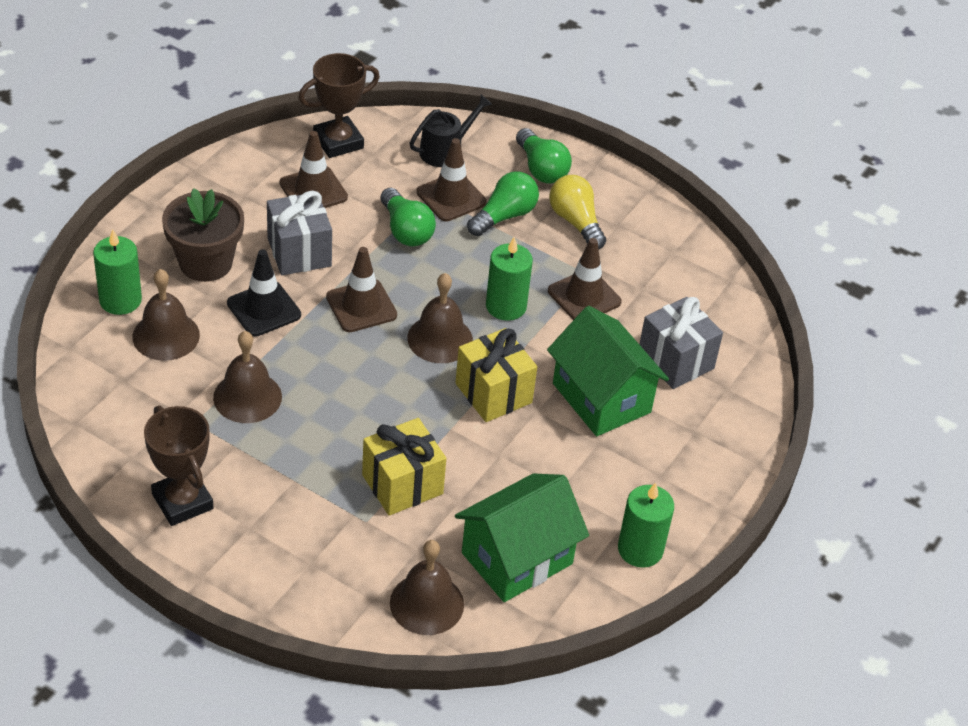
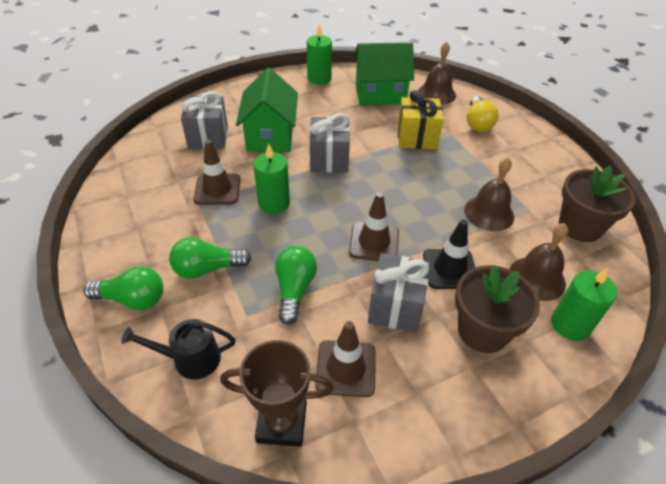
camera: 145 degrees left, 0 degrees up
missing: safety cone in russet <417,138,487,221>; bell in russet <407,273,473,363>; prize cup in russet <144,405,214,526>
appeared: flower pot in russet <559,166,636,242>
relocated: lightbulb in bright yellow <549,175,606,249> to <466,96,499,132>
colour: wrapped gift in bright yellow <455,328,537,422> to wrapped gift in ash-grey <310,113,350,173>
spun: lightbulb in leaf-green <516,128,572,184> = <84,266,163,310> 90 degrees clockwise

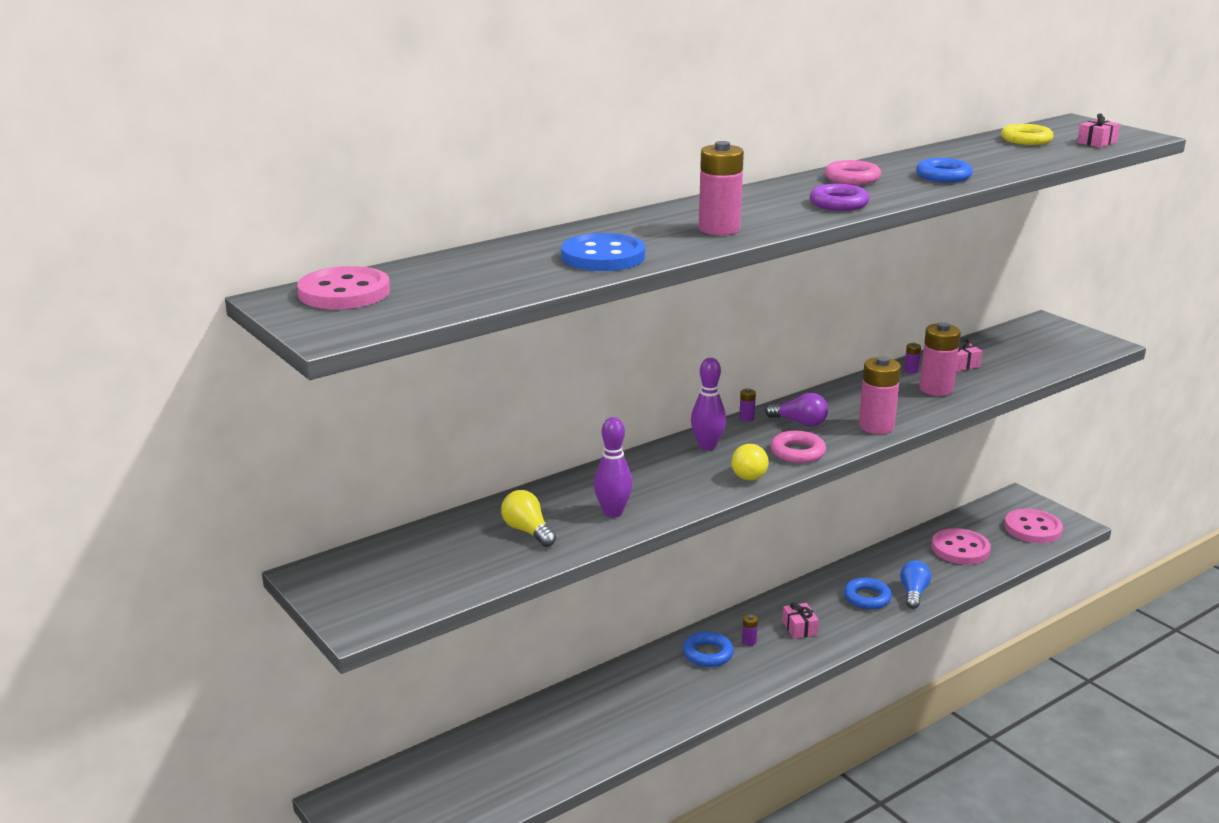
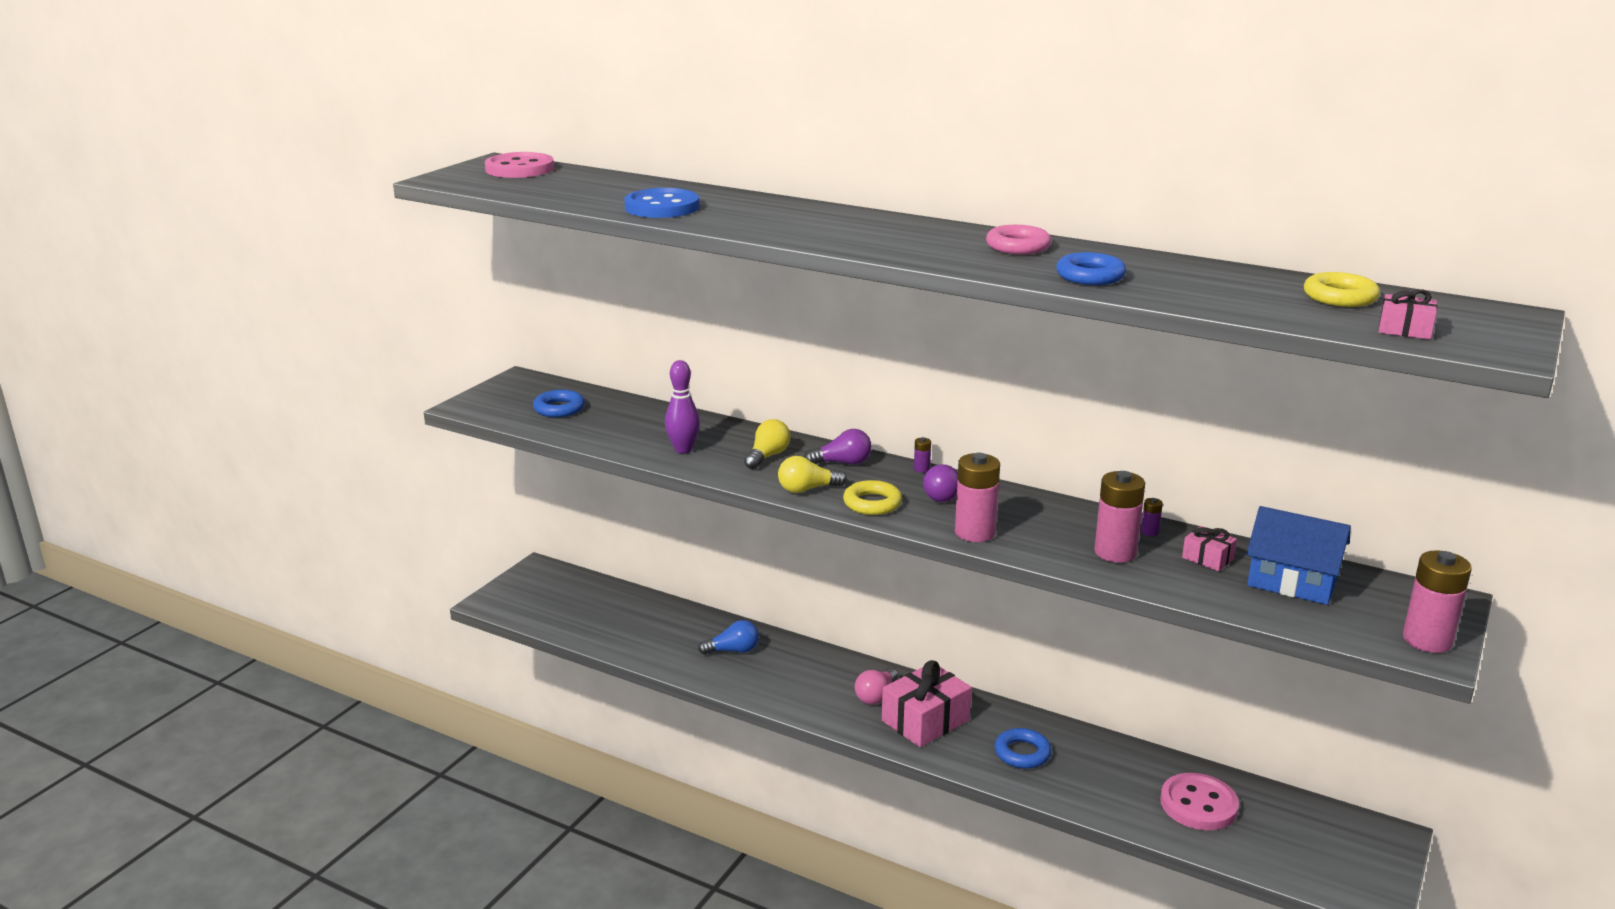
camera: 65 degrees right, 0 degrees up
missing: torus in royal purple <810,184,870,211>; button in pink <1004,509,1063,543>
appeared: cottage in royal blue <1246,506,1351,605>
relocated: battery in pink <699,141,744,235> to <1403,550,1472,653>; lightbulb in bright yellow <501,490,556,547> to <744,419,791,469>; lightbulb in royal blue <900,561,931,609> to <698,620,759,655>; torus in royal blue <683,632,734,667> to <533,390,585,417>
exchanged: skittle in royal purple <691,358,726,450> to lightbulb in royal purple <804,429,872,464>; battery in royal purple <742,614,758,646> to lightbulb in pink <855,668,898,704>
colour: torus in pink <770,431,826,463> to torus in bright yellow <843,480,902,515>
size: wrapped gift in pink <782,602,819,639> = <882,660,972,747> x2.01

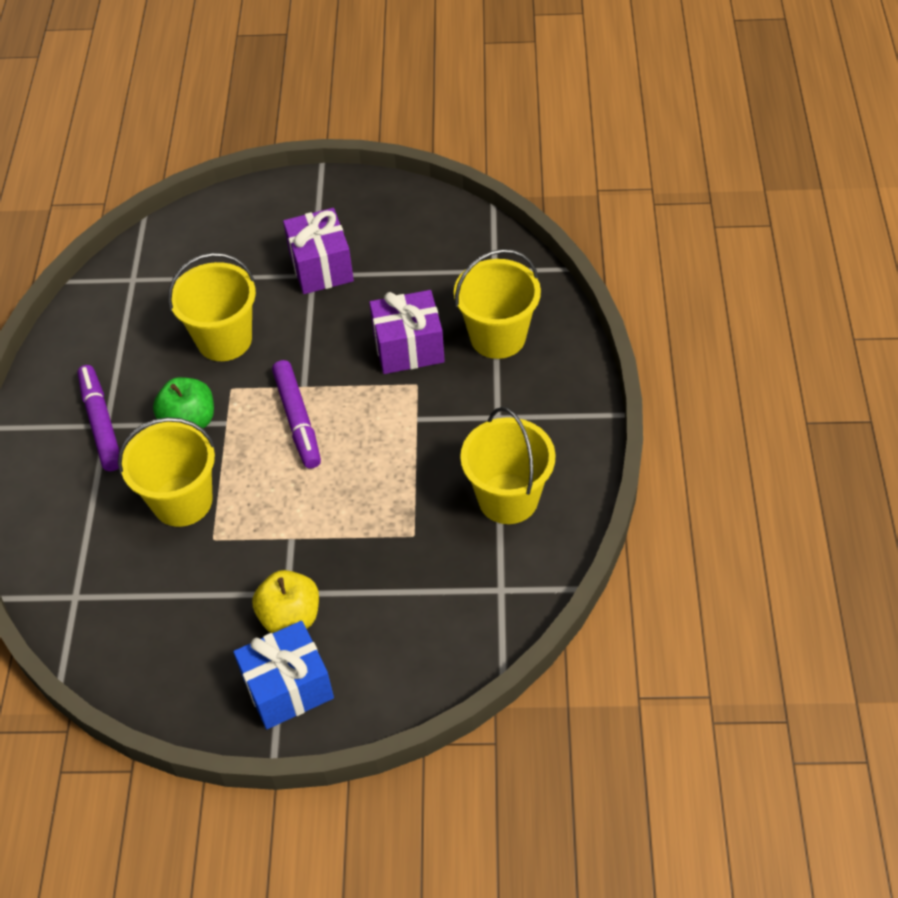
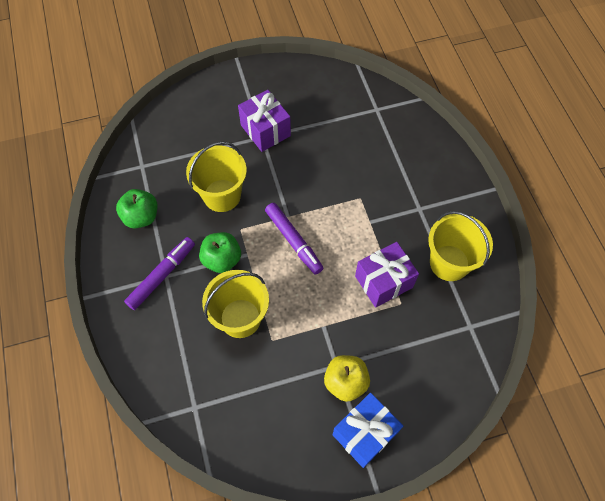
camera: 20 degrees left, 10 degrees up
missing: sand bucket in bright yellow <454,249,541,359>
appeared: apple fruit in leaf-green <116,189,157,229>
relocated: wrapped gift in royal purple <369,290,445,374> to <355,242,419,308>
spun: felt pen in royal purple <77,365,119,471> = <124,237,195,310> 75 degrees clockwise

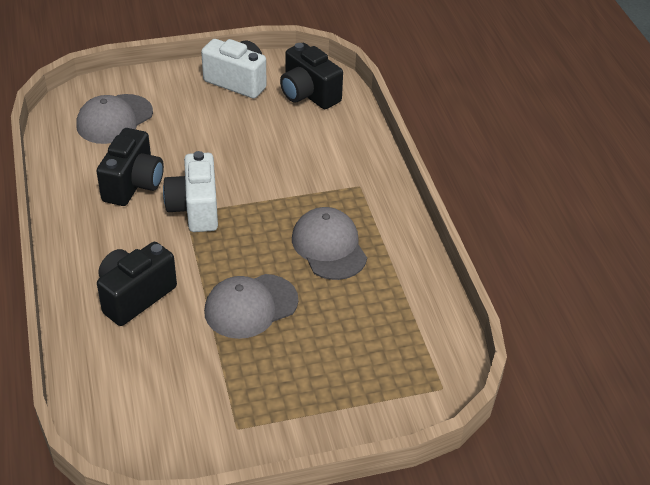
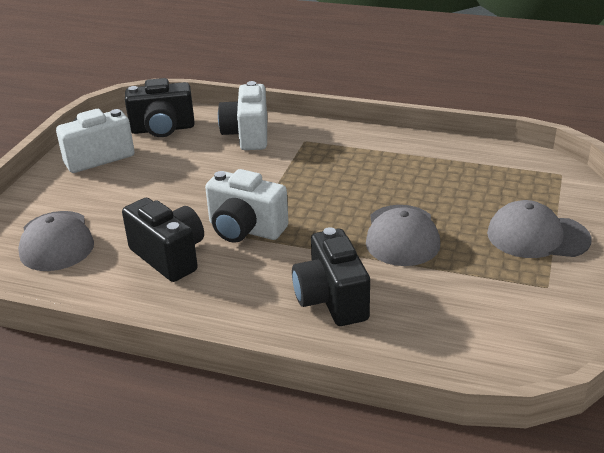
camera: 55 degrees left, 10 degrees down
appeared: photo camera in pure white <218,81,267,150>
relocated: peaked cap in ash-grey <292,207,367,280> to <487,200,592,258>

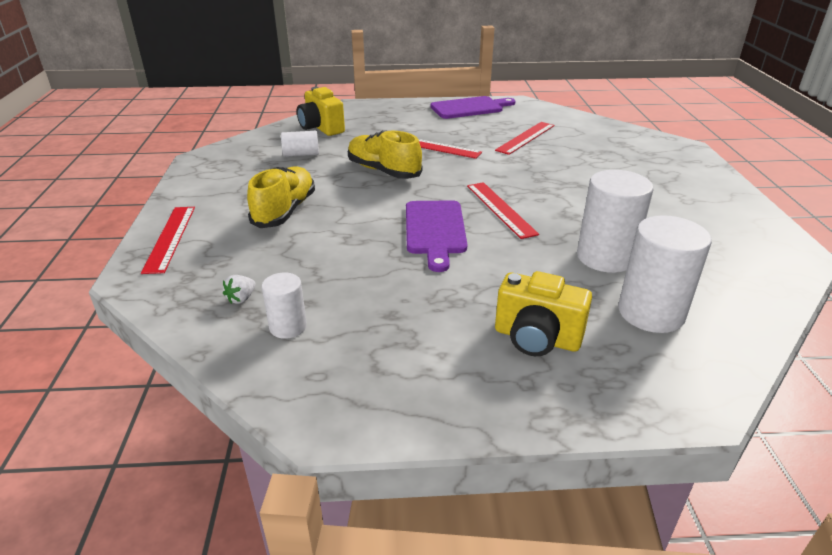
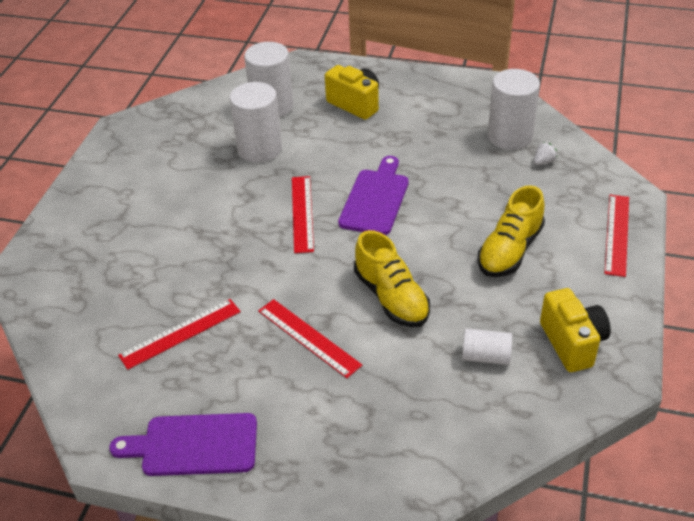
camera: 160 degrees left, 10 degrees up
relocated: photo camera in bright yellow <297,87,345,136> to <540,288,611,372>
size: cylinder shape in pure white <262,273,307,339> = <488,69,540,150> x1.79

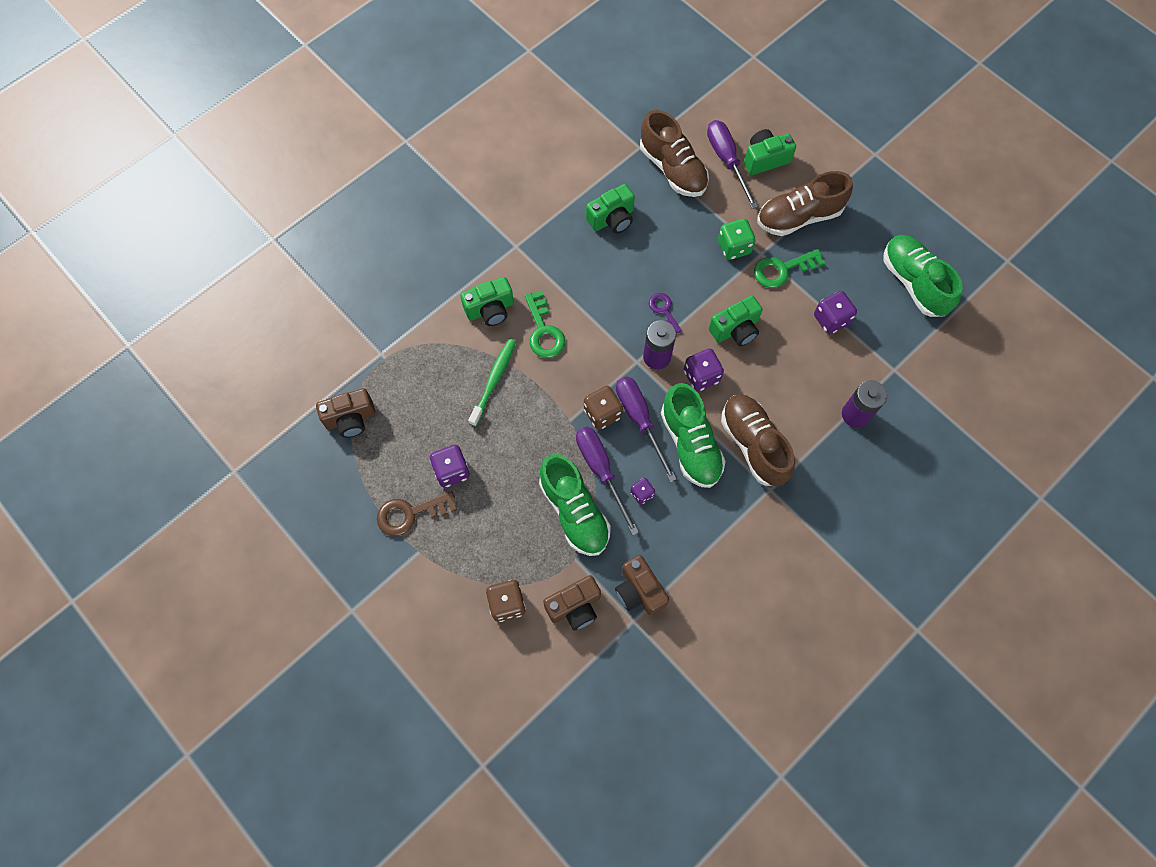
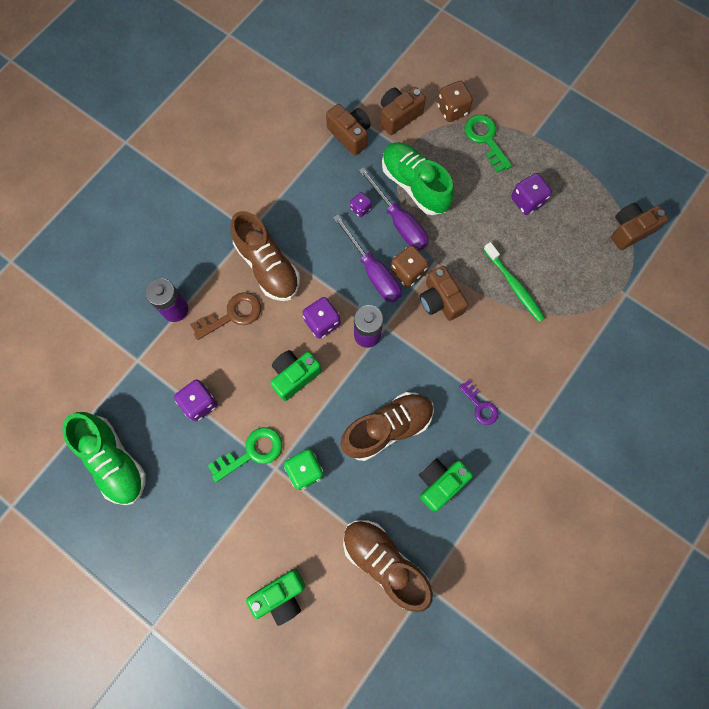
camera: 170 degrees right, 5 degrees up
missing: hand screwdriver in royal purple <707,120,758,209>; photo camera in leaf-green <460,277,514,326>; shoe in leaf-green <661,383,726,488>
appeared: photo camera in russet <420,266,468,321>
relocated: shoe in russet <757,171,853,236> to <341,392,434,461>; latchkey in leaf-green <525,291,565,358> to <464,115,512,173>; latchkey in royal purple <649,293,682,333> to <459,380,498,425>; latchkey in russet <377,491,457,536> to <190,292,261,340>
spun: tooth brush in leaf-green <468,339,516,427> = <483,242,545,322> 45 degrees counterclockwise

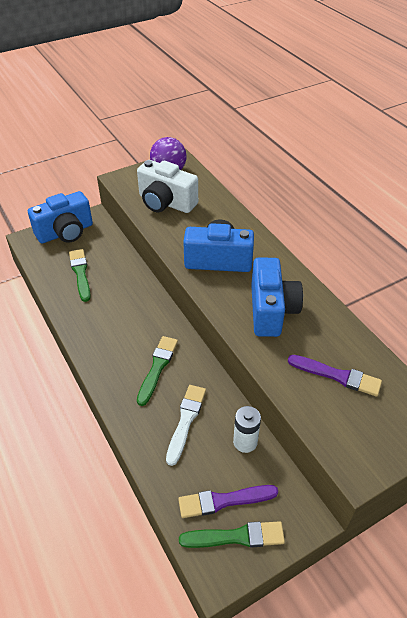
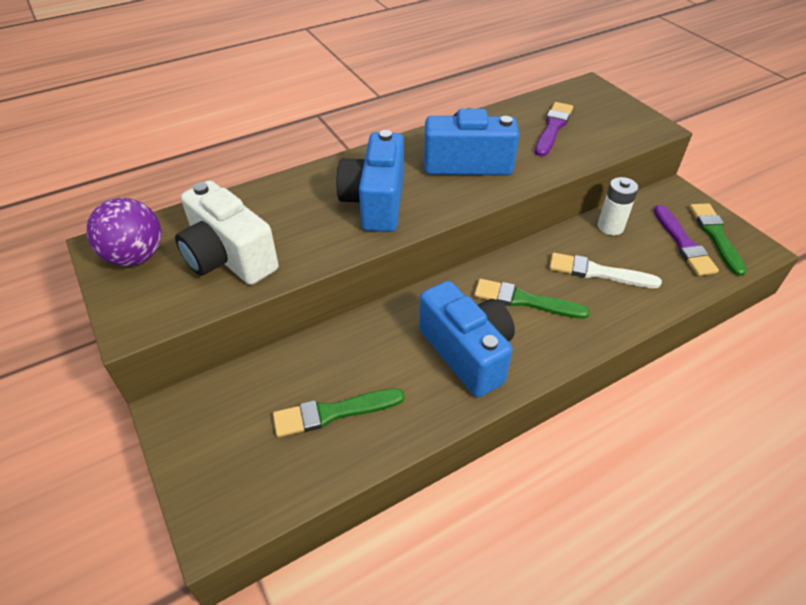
camera: 90 degrees left, 0 degrees up
relocated: photo camera in royal blue <28,191,93,243> to <419,281,515,397>
spun: photo camera in pure white <137,160,198,213> = <175,180,279,285> 105 degrees clockwise

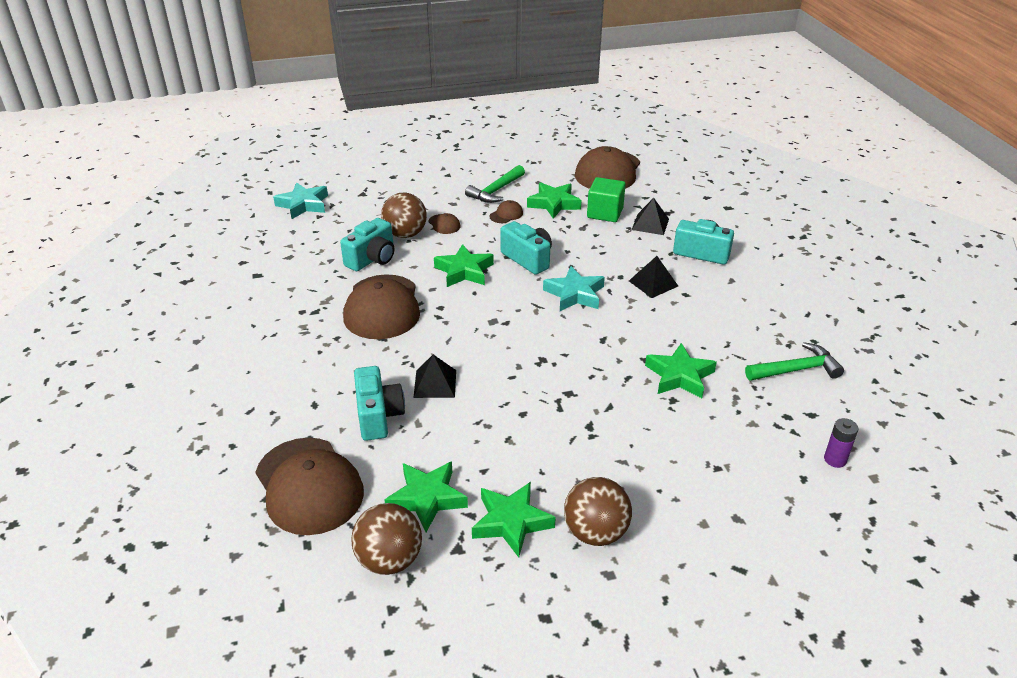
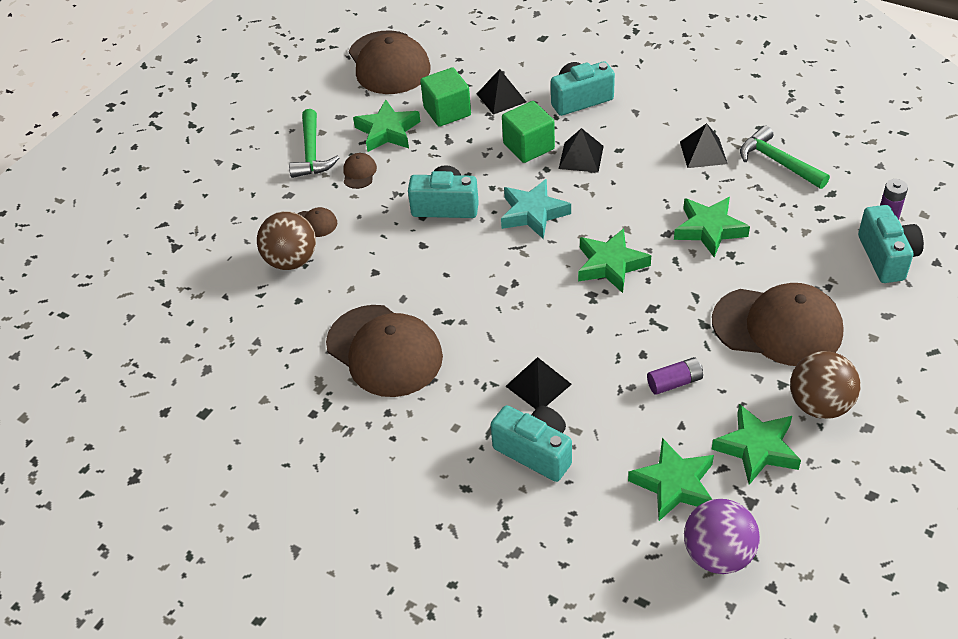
camera: 40 degrees left, 10 degrees up
missing: five-pointed star in aqua <273,182,328,219>
appeared: solid cube in leaf-green <502,101,555,163>; pyramid in jet-black <680,123,728,168>; battery in royal purple <647,357,703,395>
relocated: photo camera in aqua <340,218,394,271> to <858,205,924,283>; five-pointed star in leaf-green <434,244,494,287> to <578,228,651,293>; peaked cap in russet <256,438,364,535> to <712,283,843,366>
colour: sphere in russet <351,503,422,575> to sphere in royal purple <684,499,760,574>
spun: claw hammer in leaf-green <745,342,844,381> = <740,125,830,189> 75 degrees counterclockwise

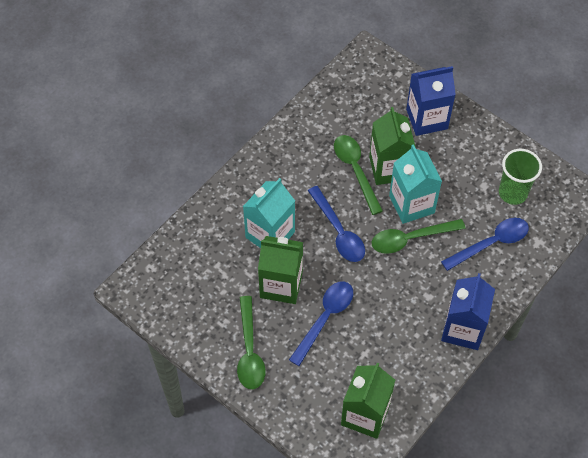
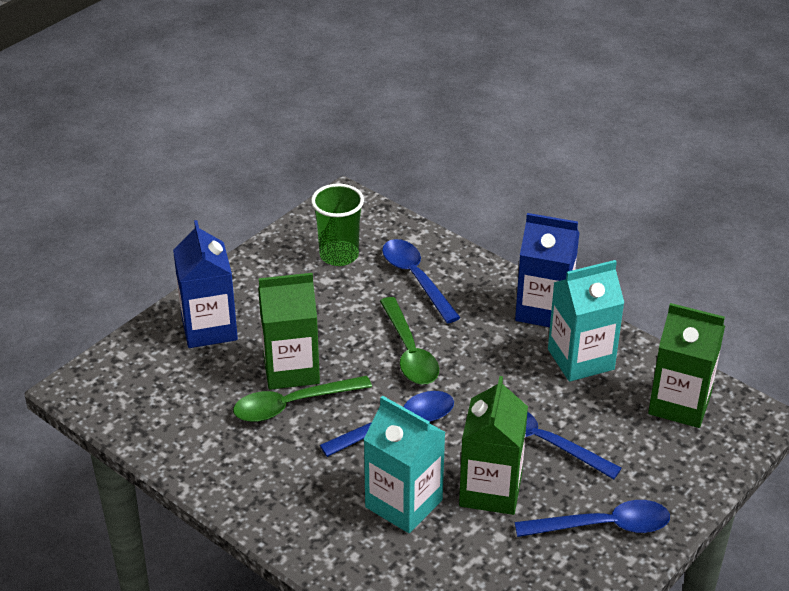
camera: 90 degrees left, 20 degrees down
relocated: juice carton in aqua <389,144,442,224> to <548,260,624,382>
colour: tablespoon in leaf-green <237,296,266,389> to tablespoon in royal blue <515,500,670,537>

